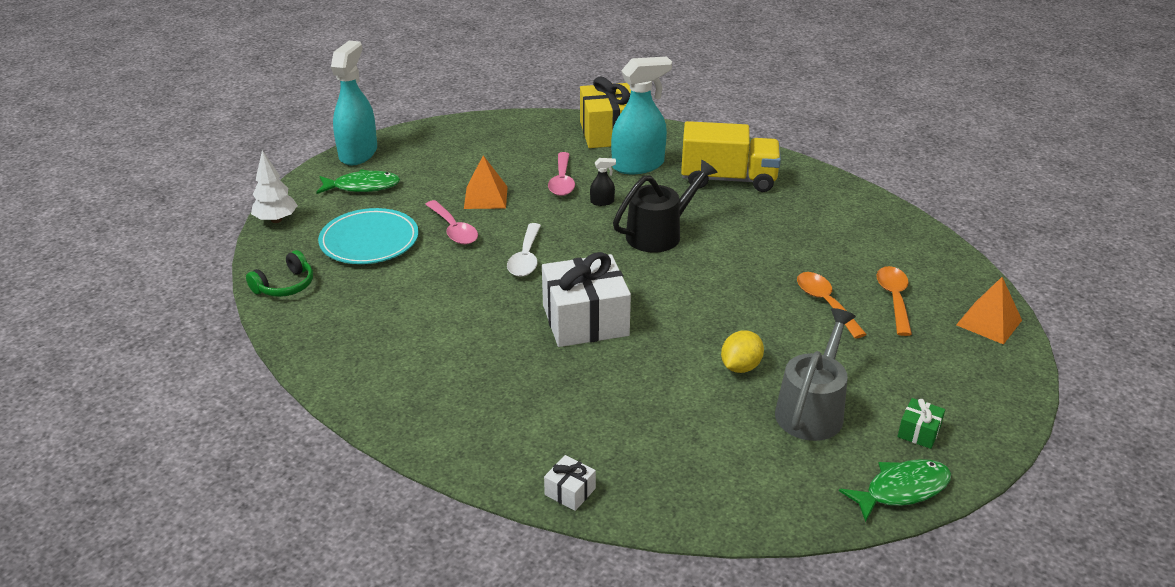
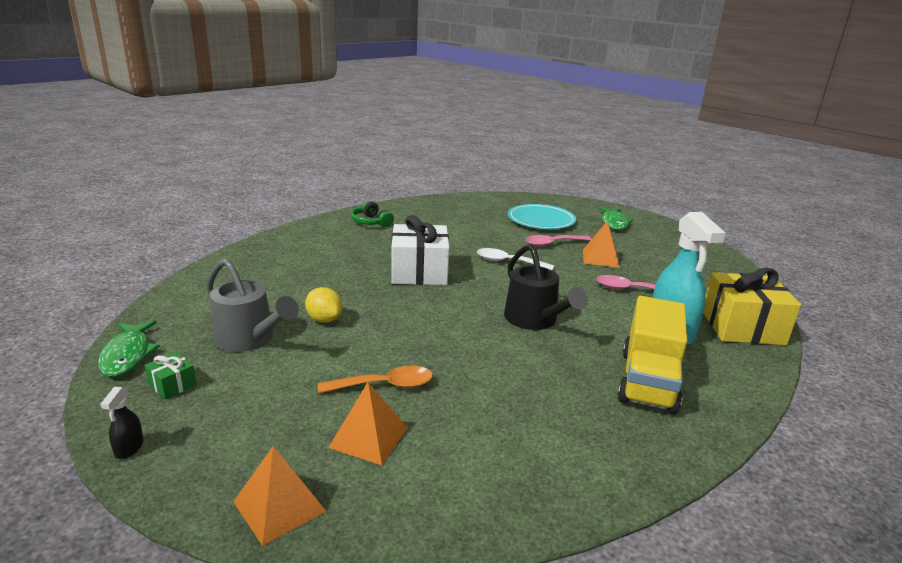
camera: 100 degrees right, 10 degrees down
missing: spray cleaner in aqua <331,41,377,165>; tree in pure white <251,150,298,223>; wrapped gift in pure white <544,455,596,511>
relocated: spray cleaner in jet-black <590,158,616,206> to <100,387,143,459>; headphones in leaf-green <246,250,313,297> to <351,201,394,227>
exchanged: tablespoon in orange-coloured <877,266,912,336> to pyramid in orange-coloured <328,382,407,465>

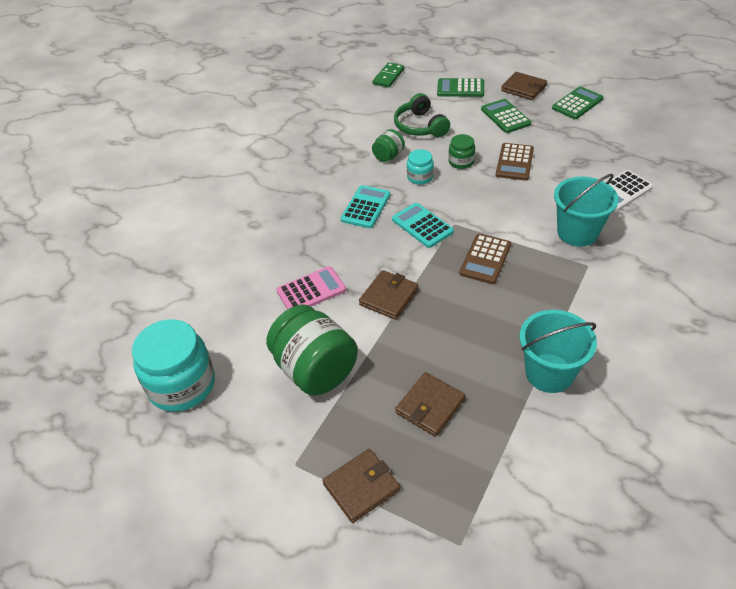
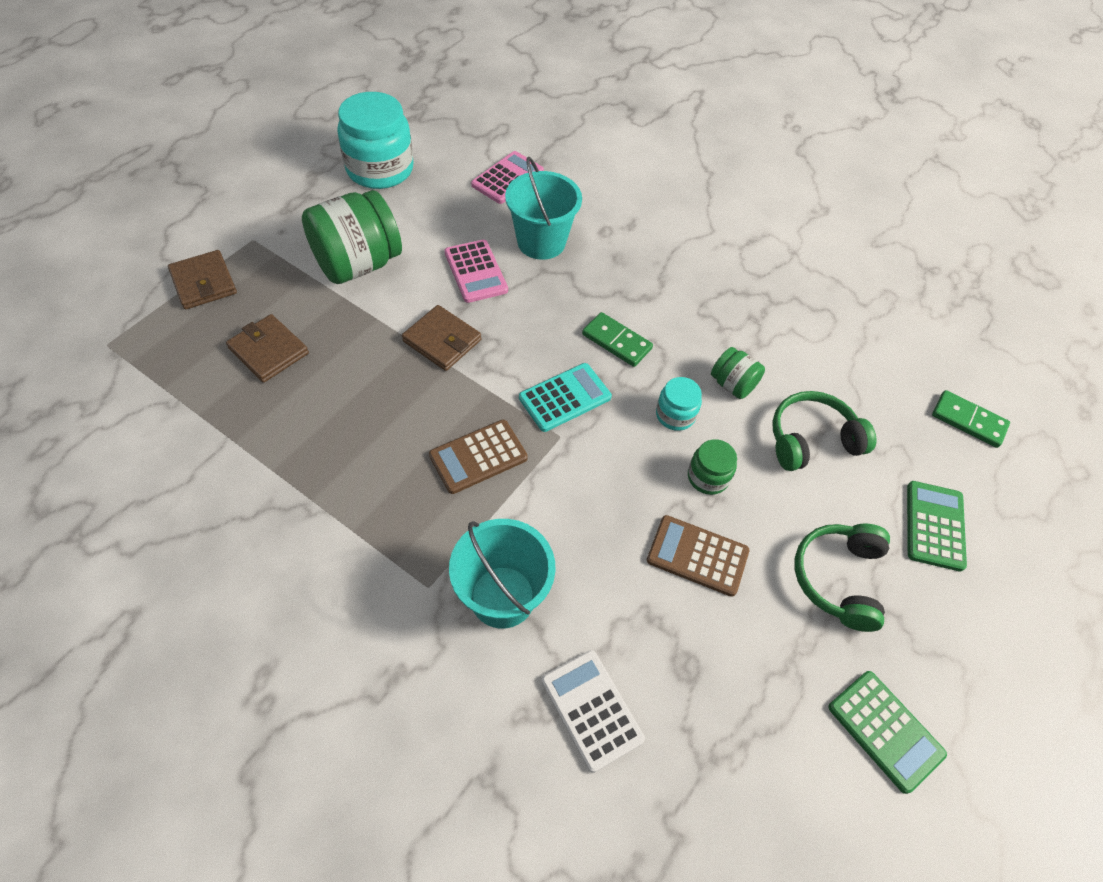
camera: 90 degrees right, 10 degrees up
missing: card wallet in russet <501,72,547,100>
appeared: adding machine in pink <471,151,544,204>
relocated: sand bucket in aqua <519,310,597,393> to <505,157,582,260>
exchanged: adding machine in leaf-green <481,99,531,133> to headphones in leaf-green <794,524,890,632>; adding machine in aqua <341,185,390,228> to domino in leaf-green <582,312,653,367>
spun: adding machine in russet <459,234,511,284> = <429,420,528,494> 60 degrees counterclockwise

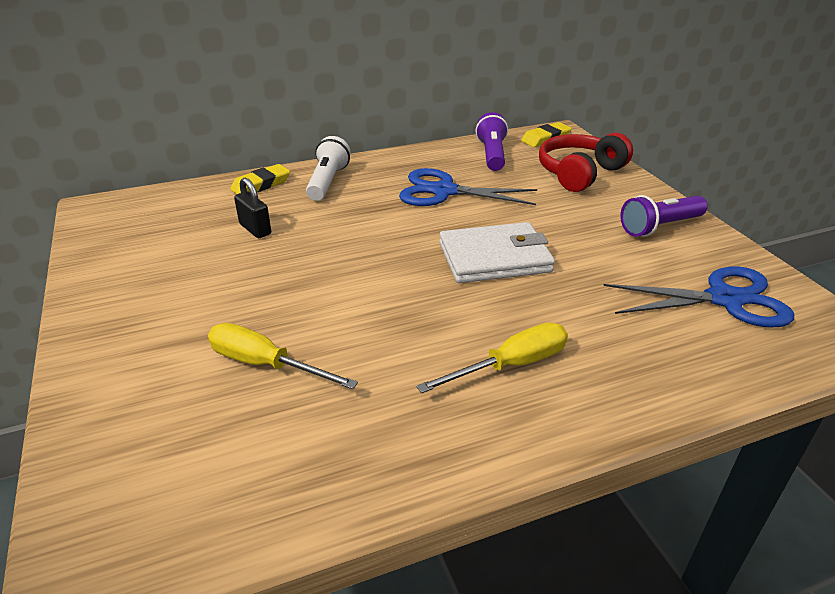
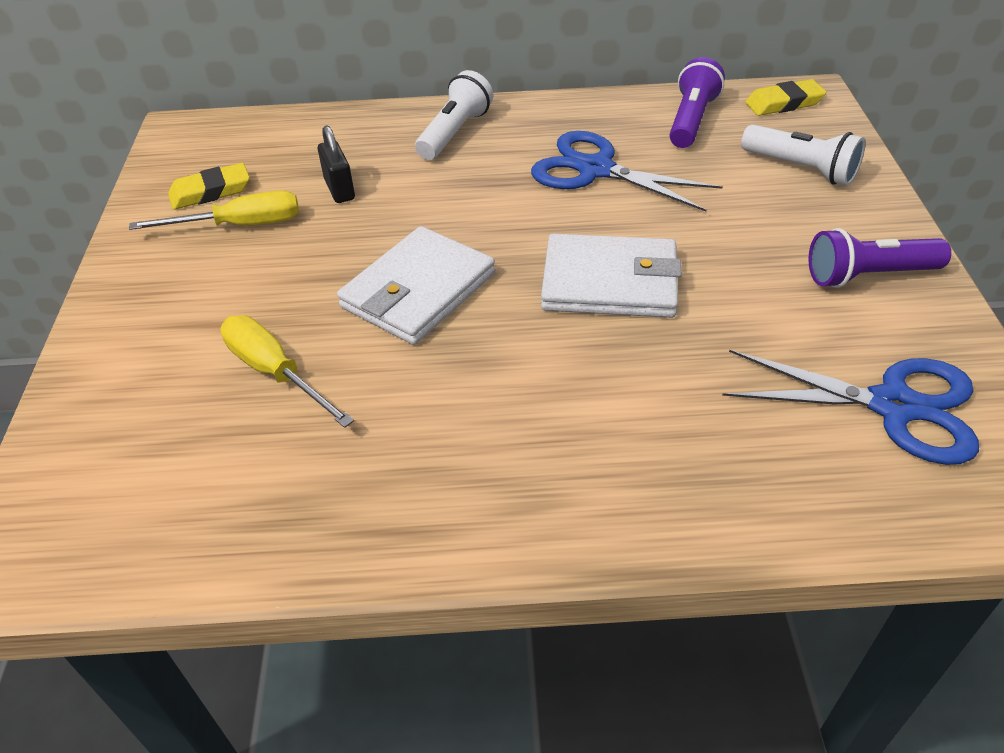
camera: 20 degrees right, 10 degrees up
appeared: card wallet in pure white <337,226,495,345>
relocated: gum eraser in bright yellow <230,164,290,194> to <168,163,250,210>; hand screwdriver in bright yellow <416,323,568,393> to <129,190,299,230>
exchanged: headphones in scarlet <539,133,633,192> to flashlight in pure white <741,125,866,186>

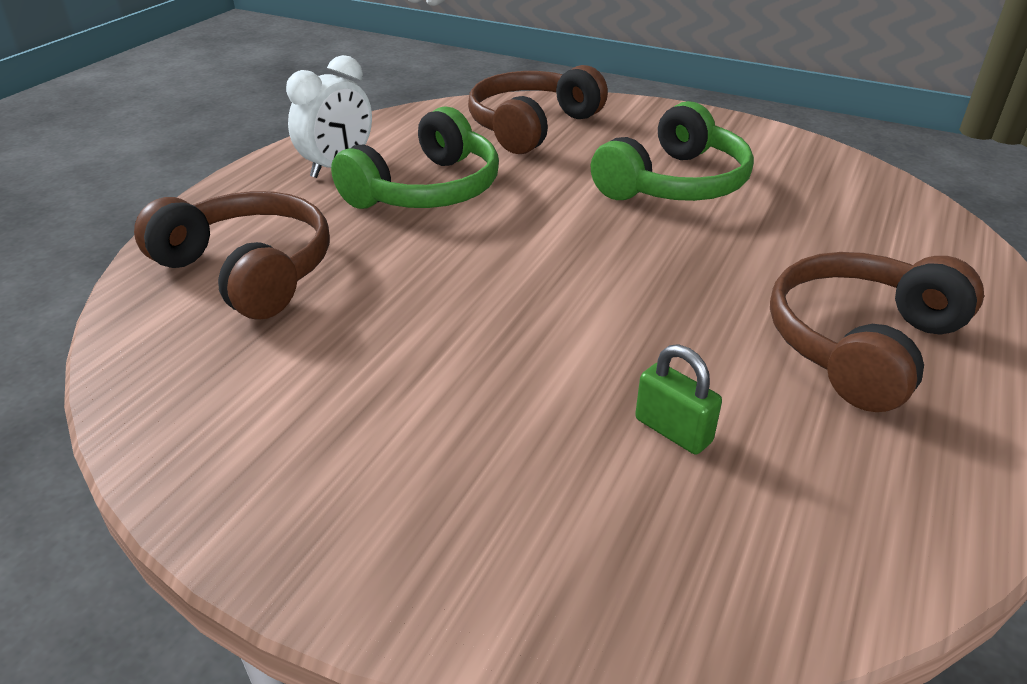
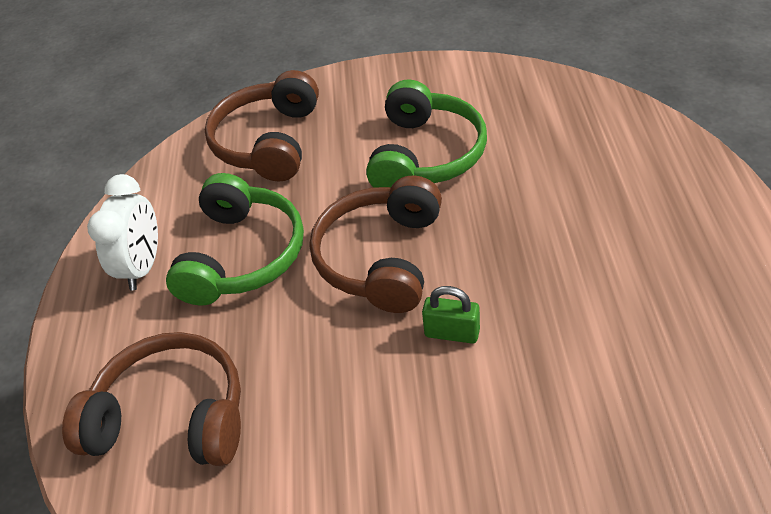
camera: 25 degrees left, 10 degrees up
relocated: headphones in russet <770,252,984,412> to <310,176,442,313>; lock in leaf-green <635,344,722,454> to <422,286,480,344>

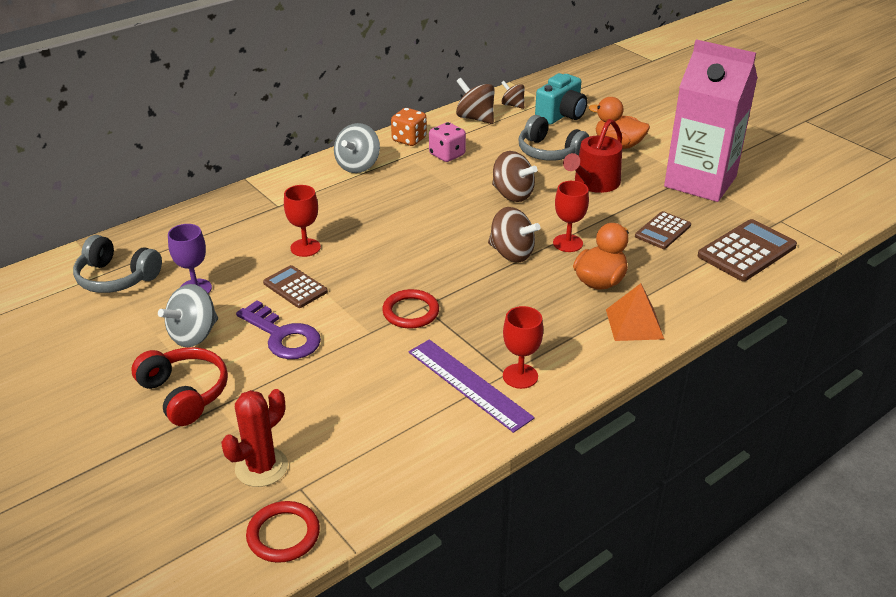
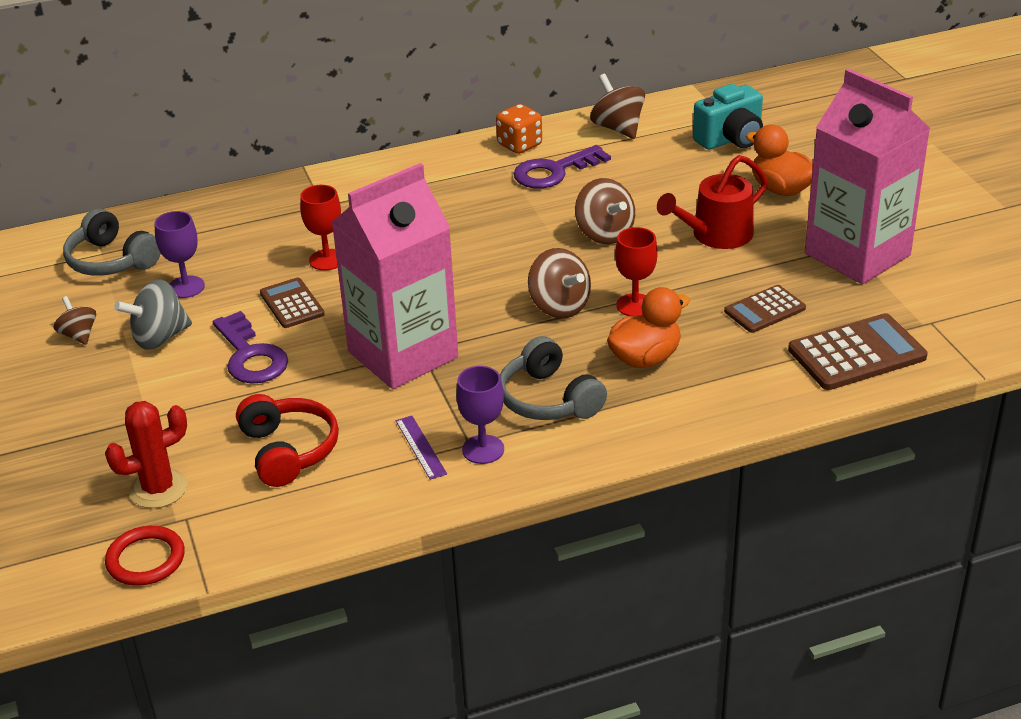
camera: 20 degrees right, 0 degrees up
missing: spinning top in ash-grey <334,123,380,173>; pyramid in orange-coloured <606,283,664,341>
relocated: spinning top in russet <501,81,525,109> to <54,296,96,345>; headphones in ash-grey <518,115,589,161> to <500,336,607,420>; headphones in scarlet <131,347,228,426> to <236,394,339,487>
exchanged: die in pink <429,122,466,162> to latchkey in royal purple <514,145,611,188>; torus in scarlet <382,289,439,328> to juice carton in pink <332,163,458,389>
colour: wine glass in scarlet <503,306,543,389> to wine glass in royal purple <456,366,504,464>
size: measuring stick in royal purple <409,339,535,433> = <396,416,447,480> x0.54

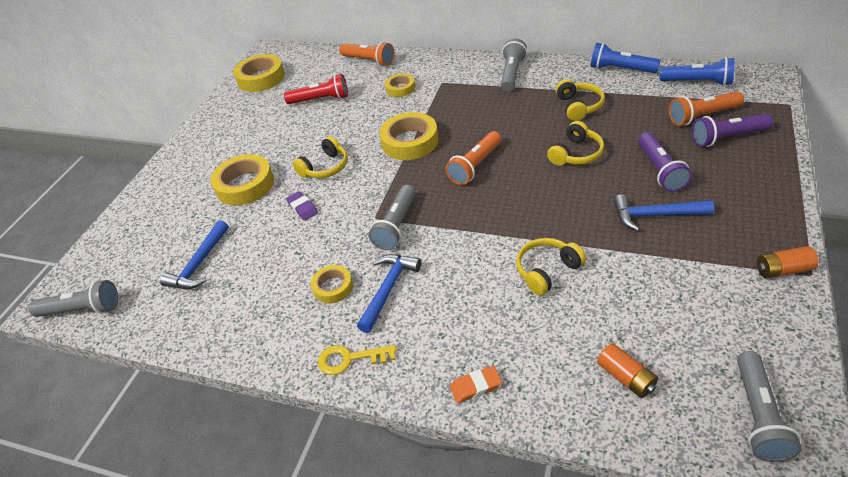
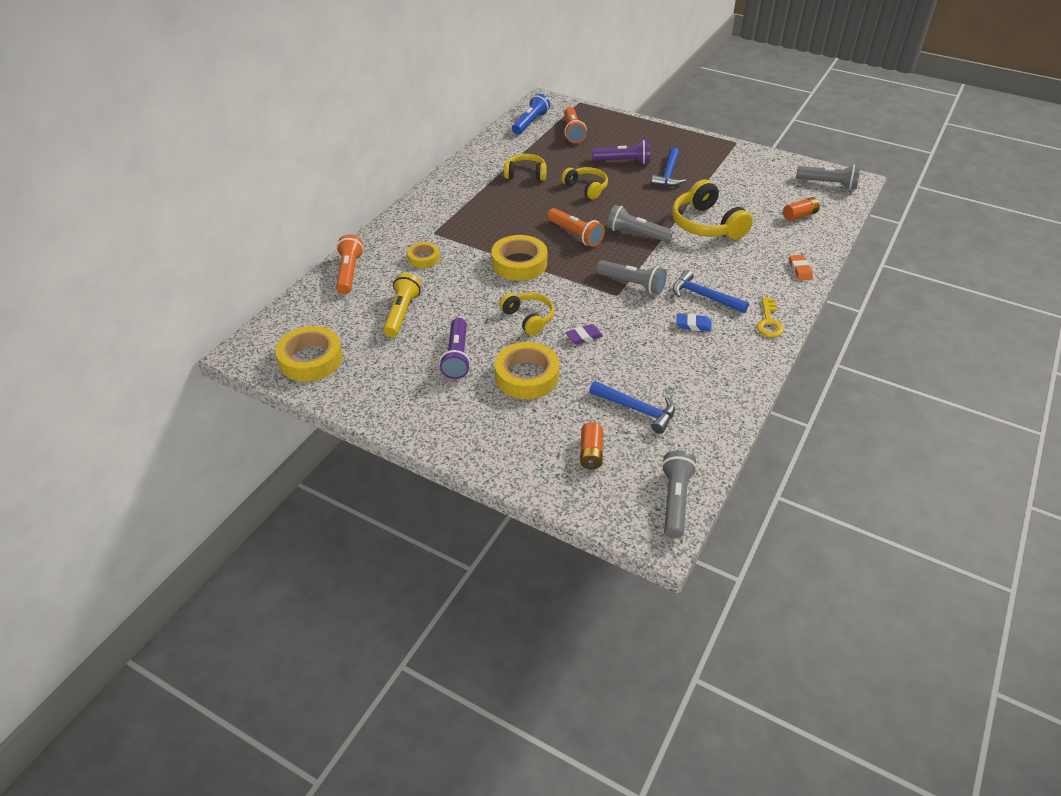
camera: 85 degrees left, 0 degrees up
missing: flashlight in royal blue <591,43,661,73>
relocated: flashlight in ash-grey <501,38,527,92> to <607,205,673,243>; flashlight in royal purple <692,114,773,147> to <439,318,471,379>; battery in orange-coloured <757,246,818,279> to <580,422,603,470>
exchanged: roll of tape in bright yellow <311,265,353,303> to gum eraser in royal blue <676,314,711,332>
colour: flashlight in scarlet <284,74,348,104> to flashlight in bright yellow <383,273,421,337>
spun: flashlight in orange-coloured <339,42,394,66> = <336,234,364,294> 45 degrees counterclockwise
size: headphones in bright yellow <516,238,586,296> = <672,179,753,239> x1.62

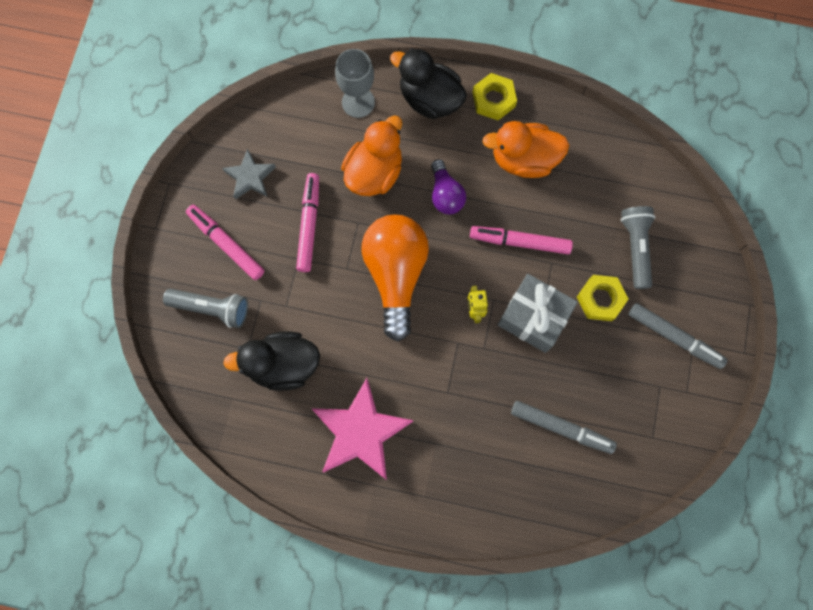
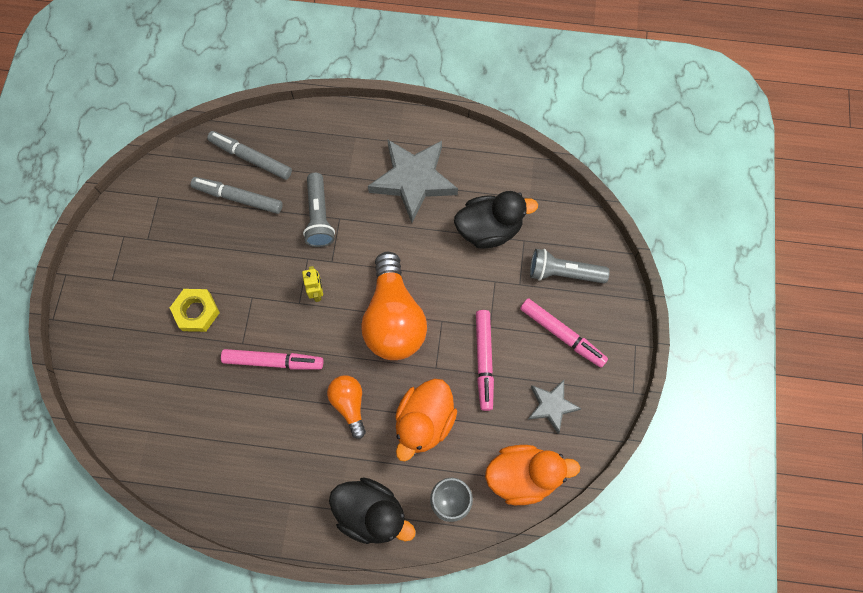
camera: 175 degrees right, 5 degrees down
missing: nut in bright yellow <472,73,517,120>; wrapped gift in ash-grey <498,274,578,353>
relocated: rubber duck in orange-coloured <482,121,569,178> to <485,445,580,505>; flashlight in ash-grey <621,206,655,289> to <303,172,335,247>; felt pen in ash-grey <628,303,728,369> to <207,131,292,180>
colour: lightbulb in royal purple <431,159,466,214> to lightbulb in orange-coloured <327,375,366,439>; five-pointed star in pink <311,378,413,480> to five-pointed star in ash-grey <368,139,458,223>

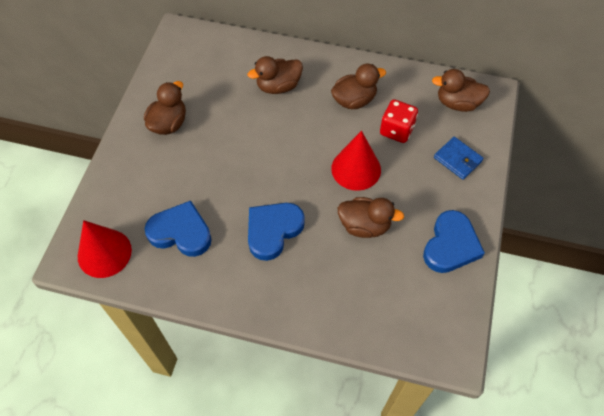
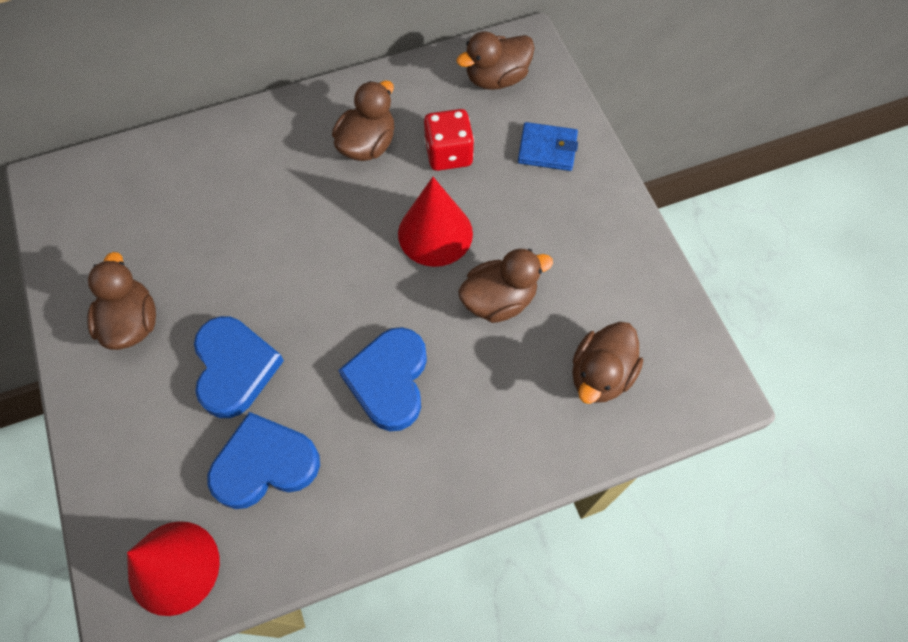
camera: 35 degrees left, 5 degrees up
relocated: rubber duck in russet <248,56,303,94> to <572,322,643,404>; heart shape in royal blue <423,210,485,273> to <194,316,284,418>

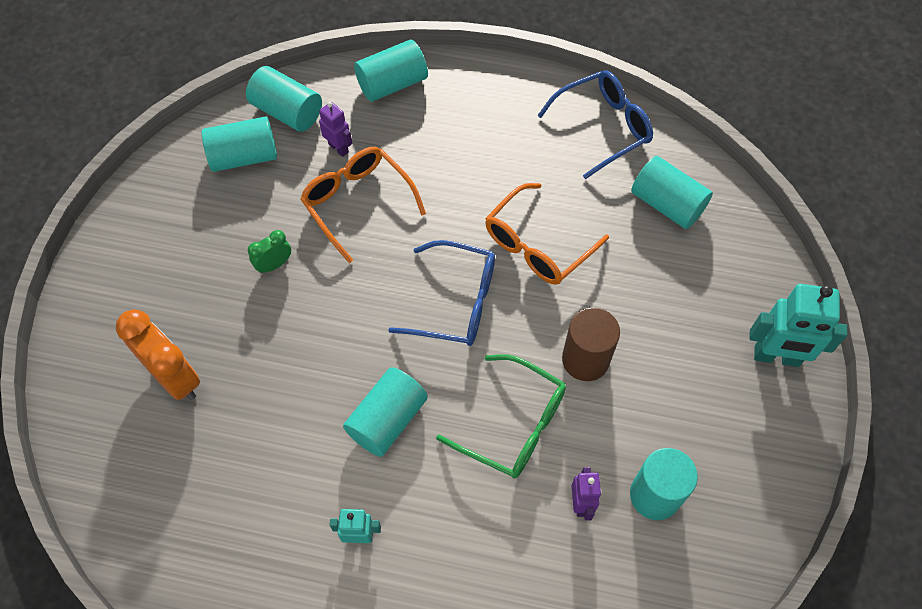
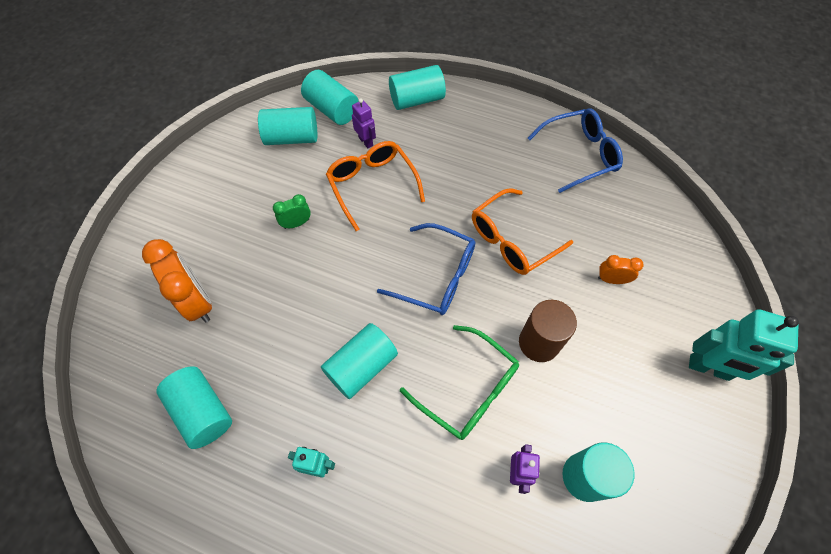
camera: 10 degrees right, 0 degrees up
appeared: clock in orange-coloured <598,255,643,284>
relocated: cylinder shape in aqua <631,156,713,229> to <156,366,232,449>

